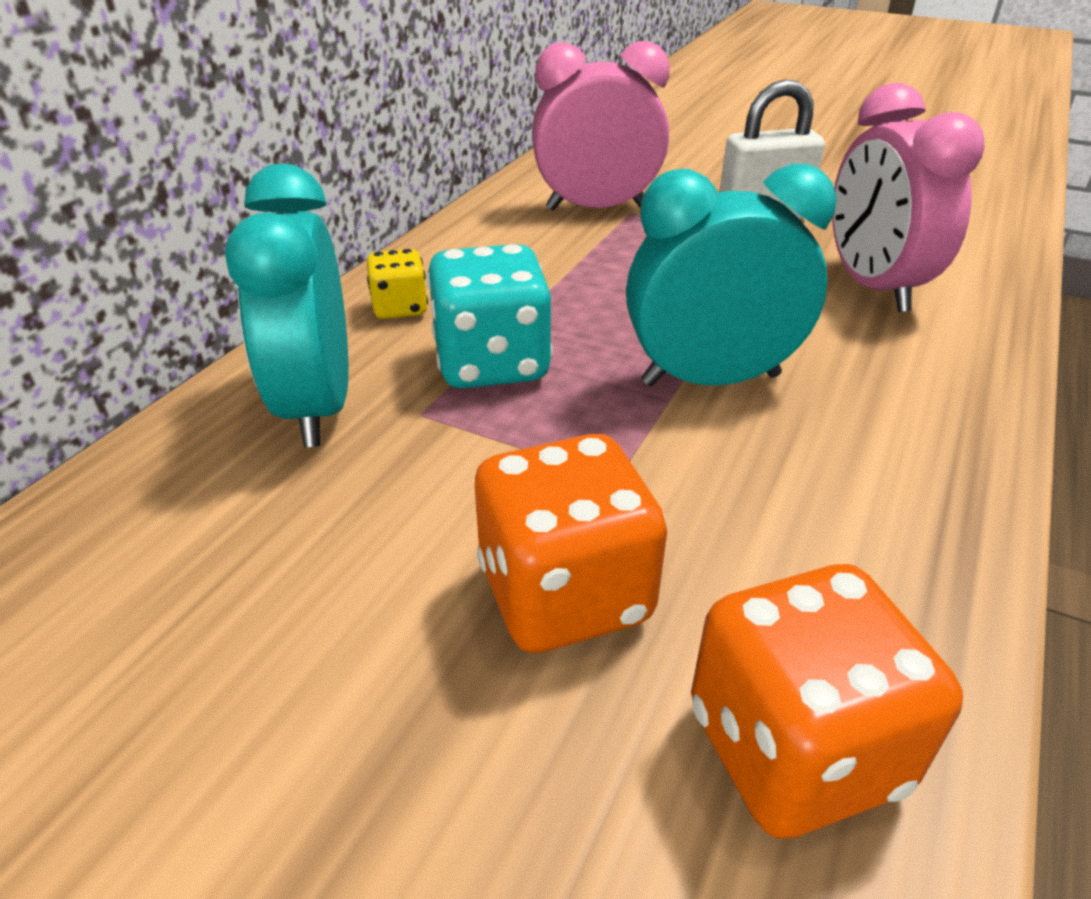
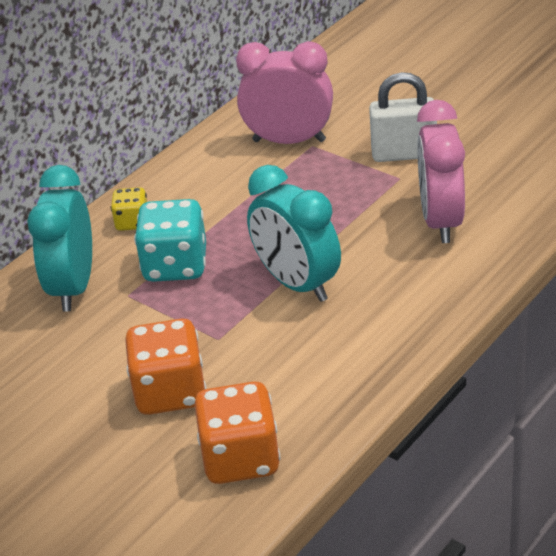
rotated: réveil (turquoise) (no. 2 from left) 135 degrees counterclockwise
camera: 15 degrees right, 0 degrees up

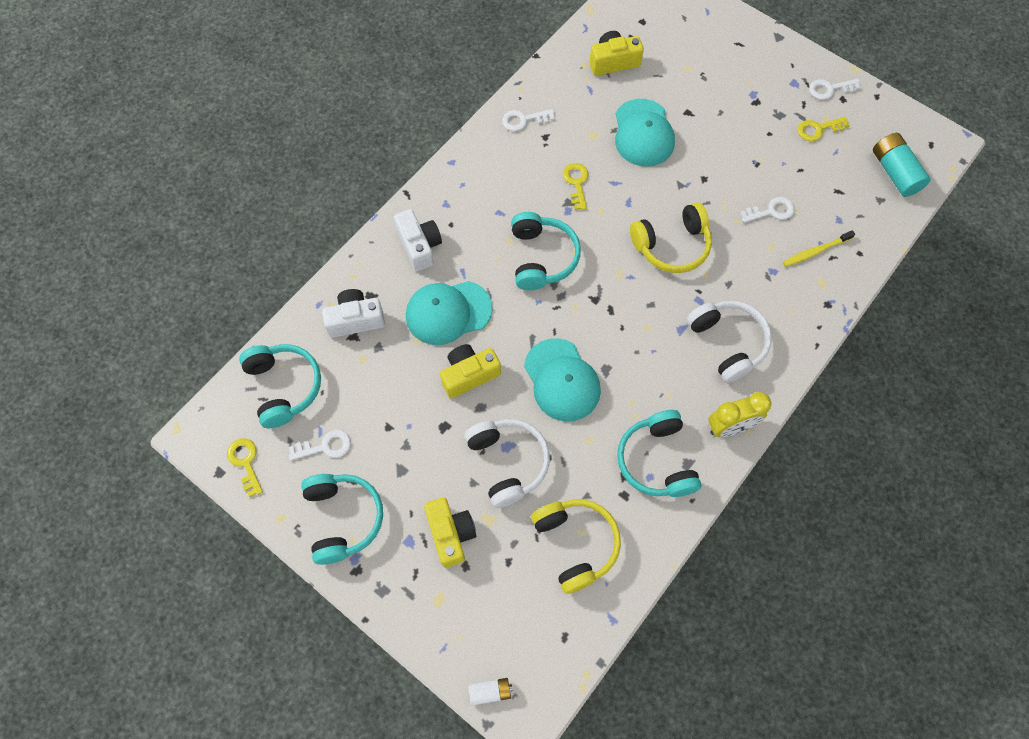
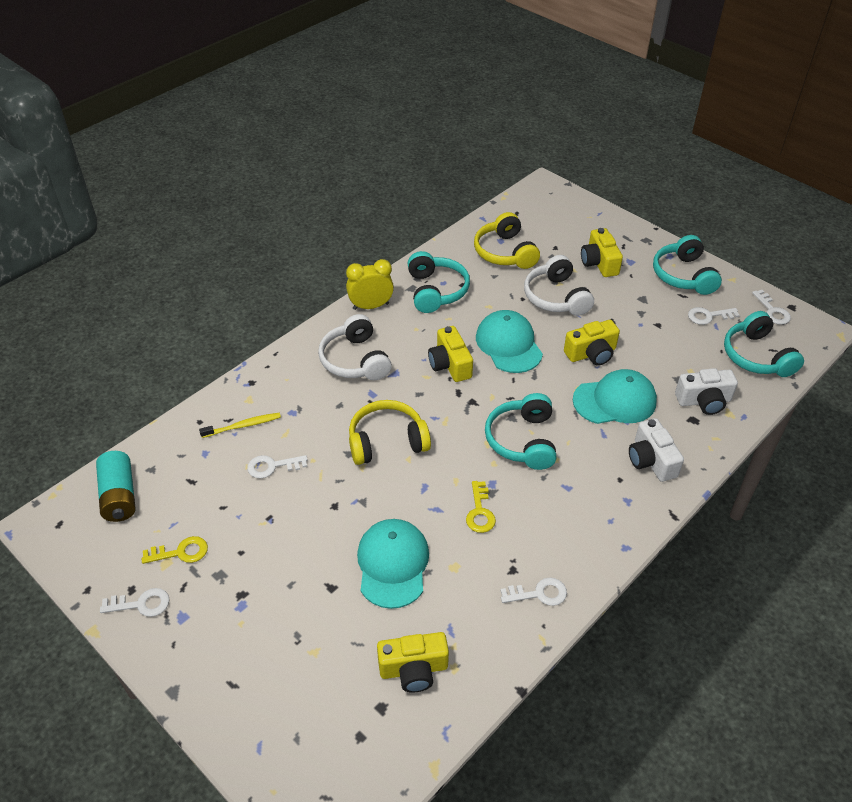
gone: pile (blanc)
new: appareil photo (jaune) (no. 2 from left)
repainted: clé (jaune) (no. 1 from left) to clé (blanc) (no. 5 from left)
camera: 175 degrees left, 20 degrees down

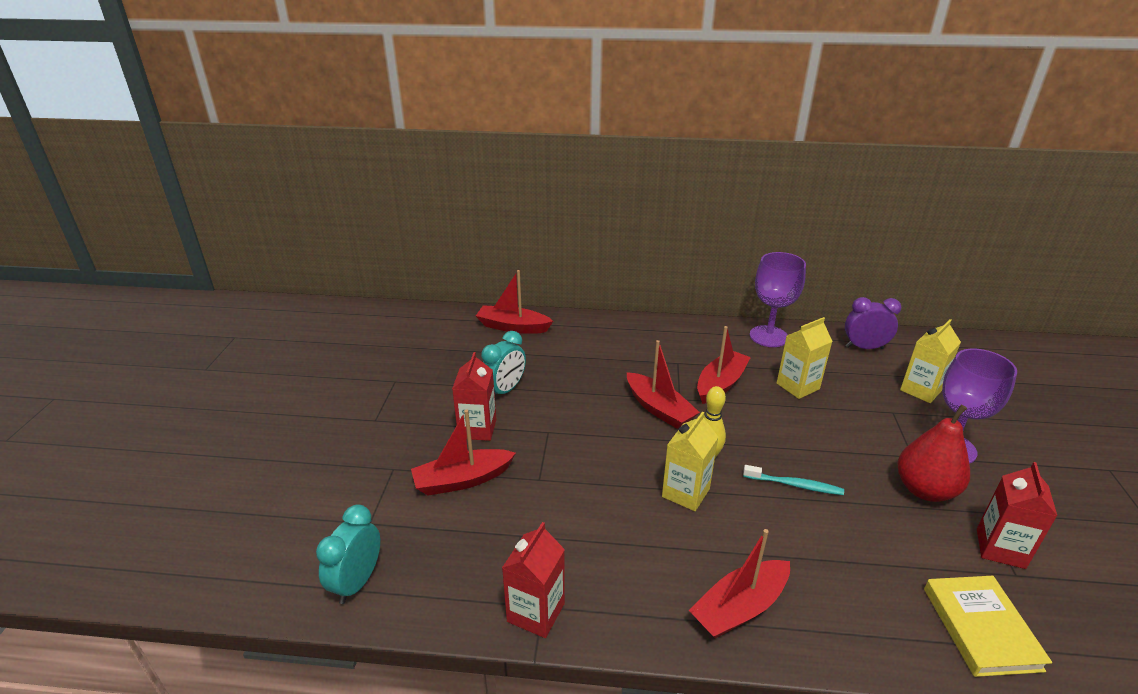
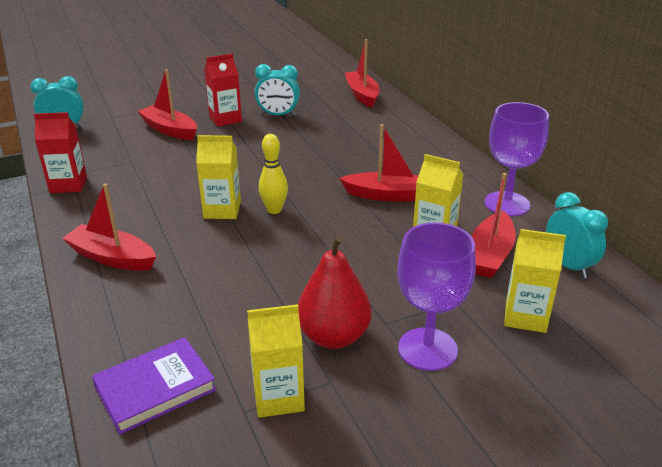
gone: brosse à dents (turquoise)
shifted: bateau (rouge) (no. 3 from left in the first image) to bateau (rouge) (no. 5 from left)
repainted: réveil (violet) to réveil (turquoise) (no. 3 from left); livre (jaune) to livre (violet); brique de lait (rouge) (no. 3 from left) to brique de lait (jaune) (no. 2 from left)
camera: 60 degrees right, 0 degrees up

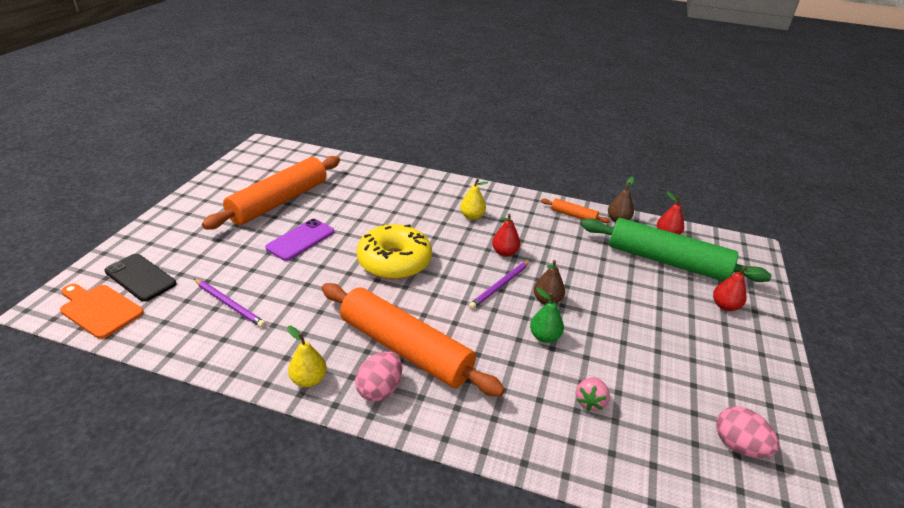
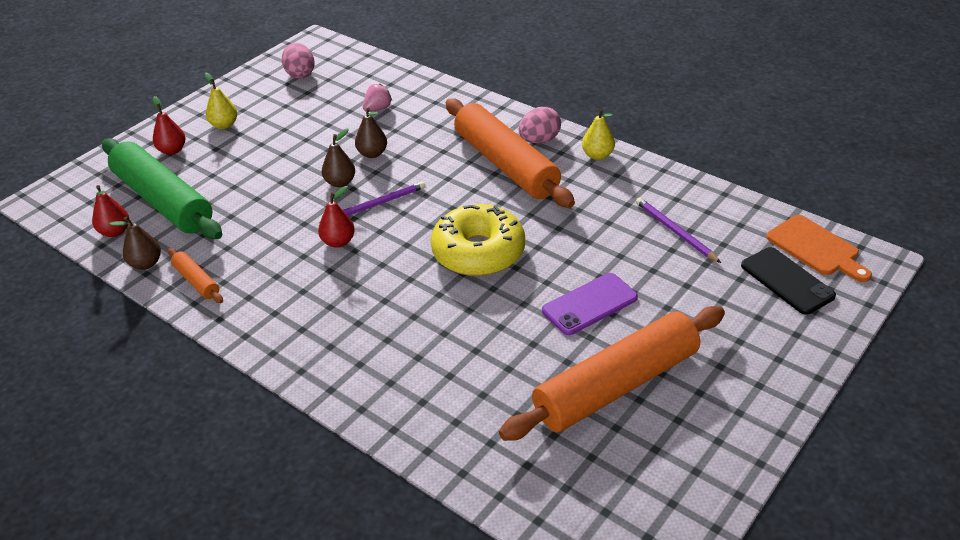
shifted: poire (jaune) (no. 2 from left in the first image) to poire (jaune) (no. 1 from left)
repainted: poire (vert) to poire (marron) (no. 3 from left)
camera: 155 degrees left, 5 degrees up

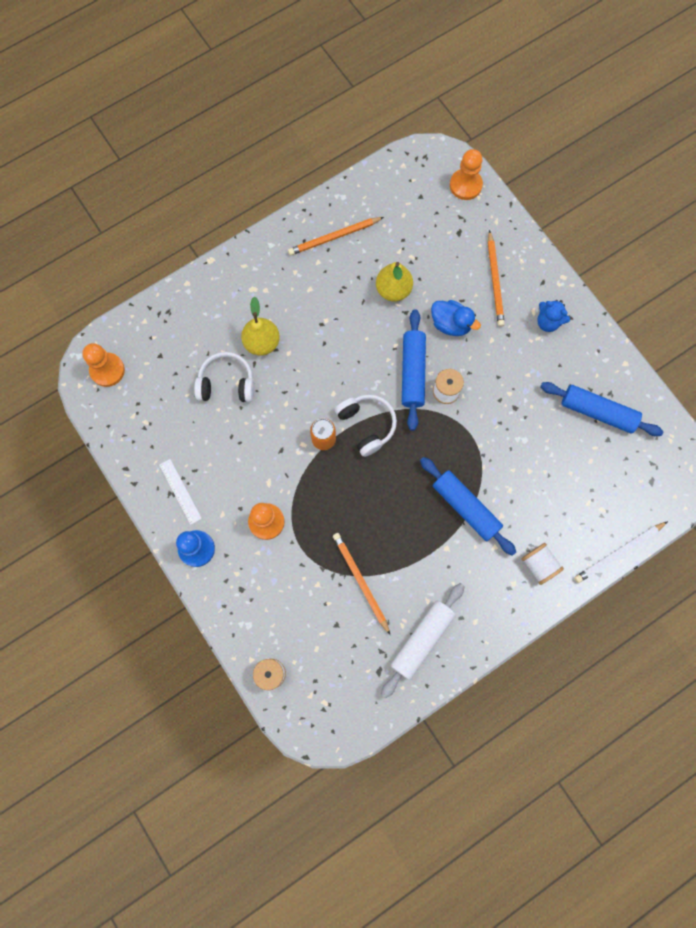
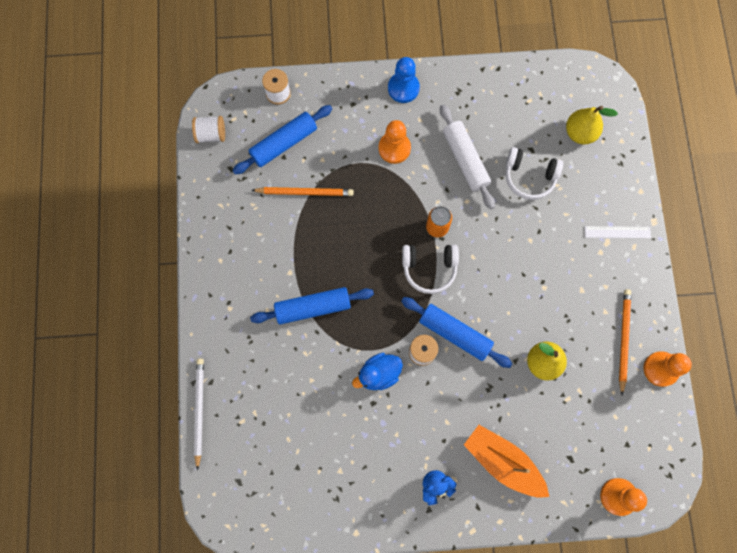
shifted: pion (orange) (no. 1 from left in the first image) to pion (orange) (no. 3 from left); règle (blanc); poire (jaune) (no. 1 from left in the first image) to poire (jaune) (no. 2 from left); rouleau à pâtisserie (blanc); canard (bleu); bobine (blanc) (no. 3 from left in the first image) to bobine (blanc) (no. 1 from left); rouleau à pâtisserie (bleu) (no. 3 from left in the first image) to rouleau à pâtisserie (bleu) (no. 1 from left)
swapped: crayon (orange) (no. 3 from left) to bateau (orange)
rotated: casque audio (blanc) (no. 1 from left in the first image) 75 degrees clockwise
camera: 120 degrees right, 0 degrees up

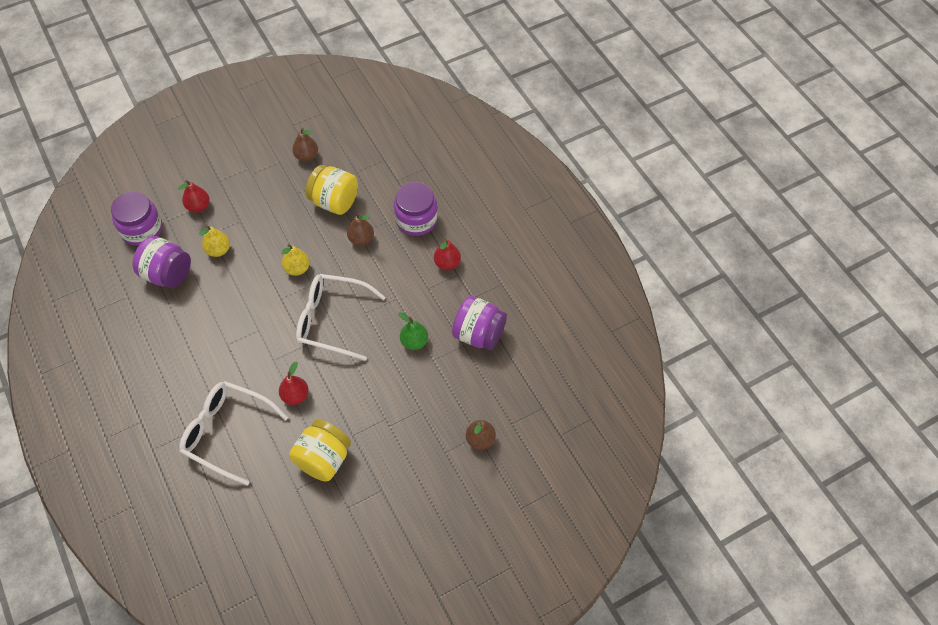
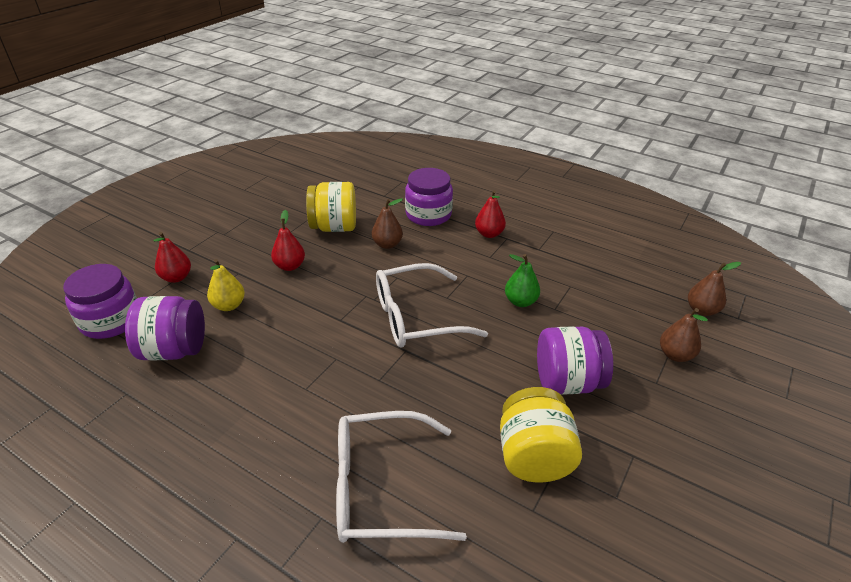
gone: poire (jaune) (no. 2 from left)
shifted: poire (rouge) (no. 2 from left); poire (marron) (no. 1 from left in the first image) to poire (marron) (no. 3 from left); bocal (violet) (no. 4 from left)
camera: 30 degrees left, 20 degrees down

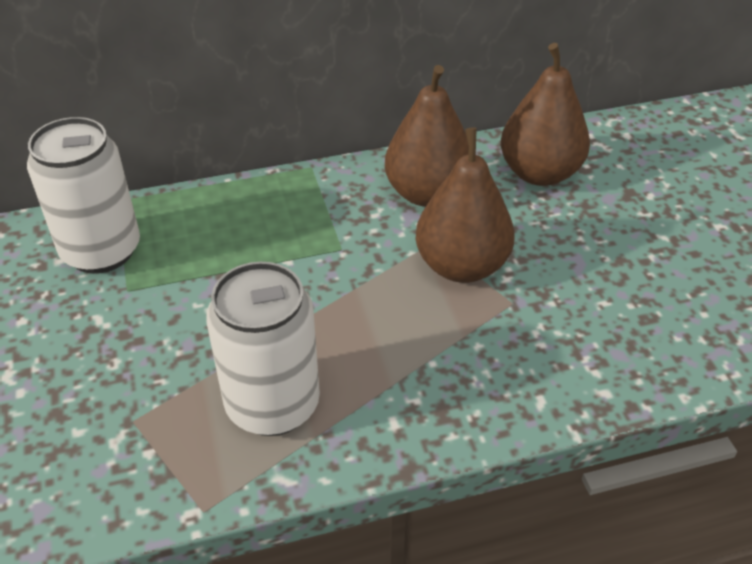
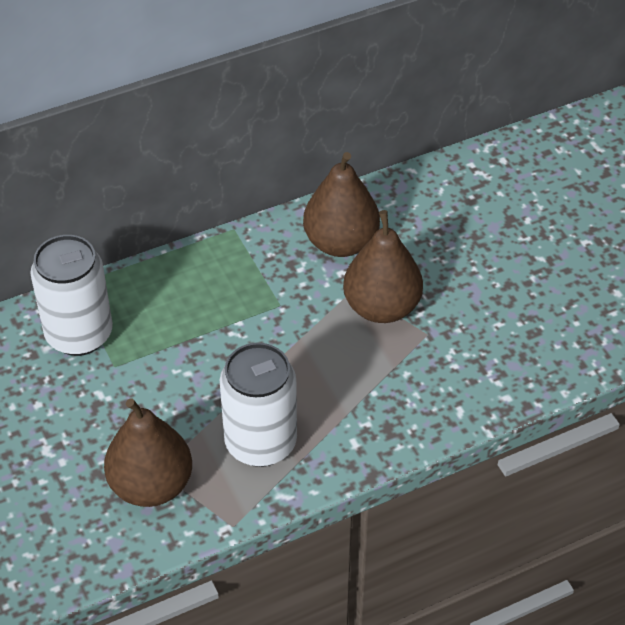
shifted: poire (marron) (no. 3 from left in the first image) to poire (marron) (no. 1 from left)
camera: 10 degrees left, 5 degrees up

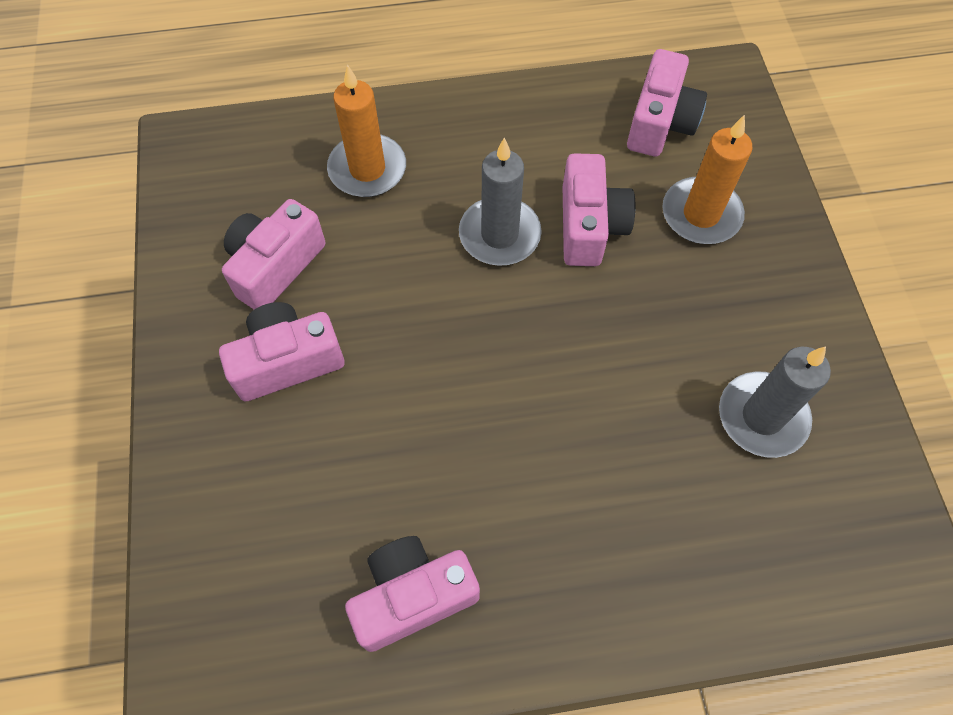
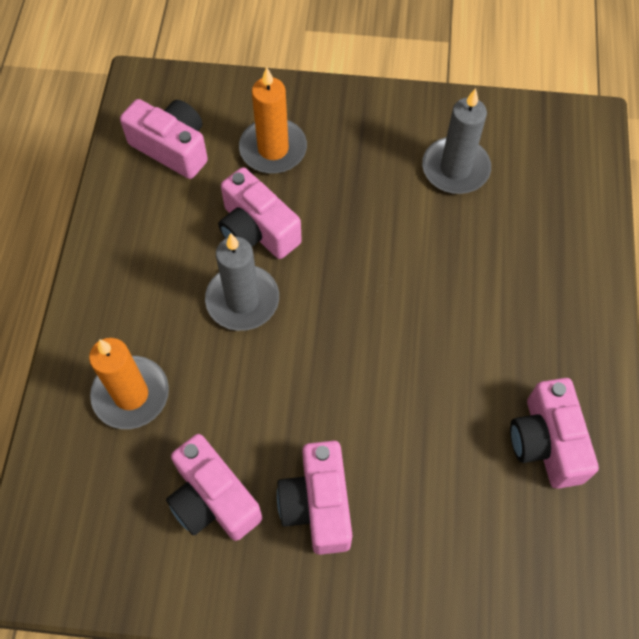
rotated: appareil photo (rose) (no. 4 from left in the first image) 150 degrees counterclockwise
camera: 75 degrees left, 0 degrees up

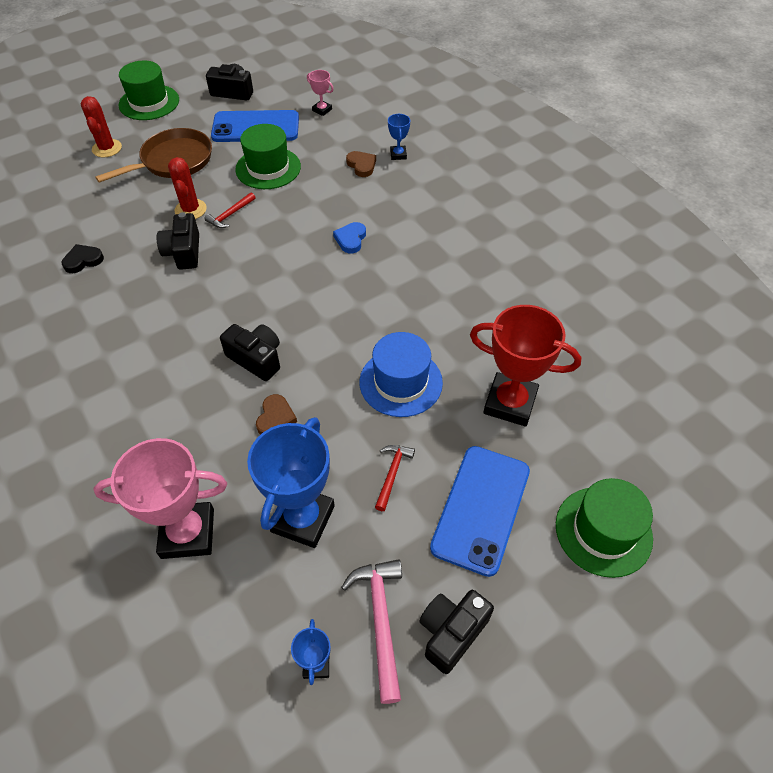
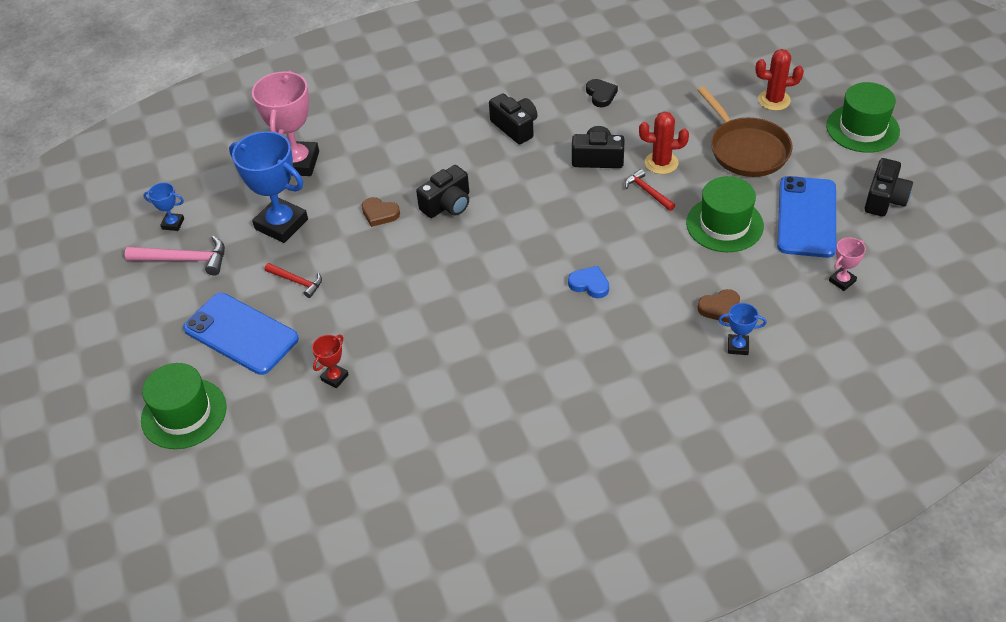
gone: chapeau (bleu)
shifted: appareil photo (noir) (no. 4 from left in the first image) to appareil photo (noir) (no. 2 from left)
scaled: trophée (rouge) x0.46
camera: 105 degrees right, 5 degrees down

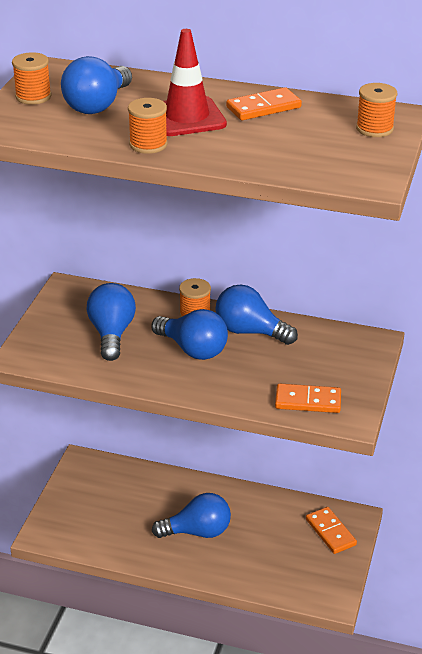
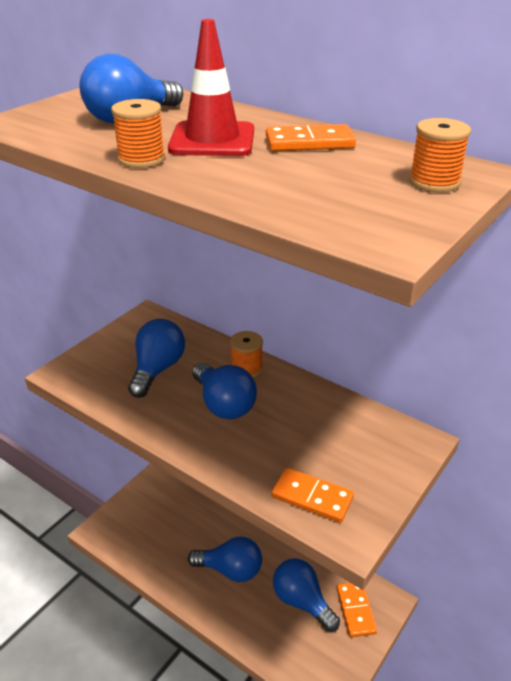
gone: bobine (orange) (no. 1 from left)
shifted: ampoule (bleu) (no. 5 from left)
camera: 20 degrees right, 0 degrees up

